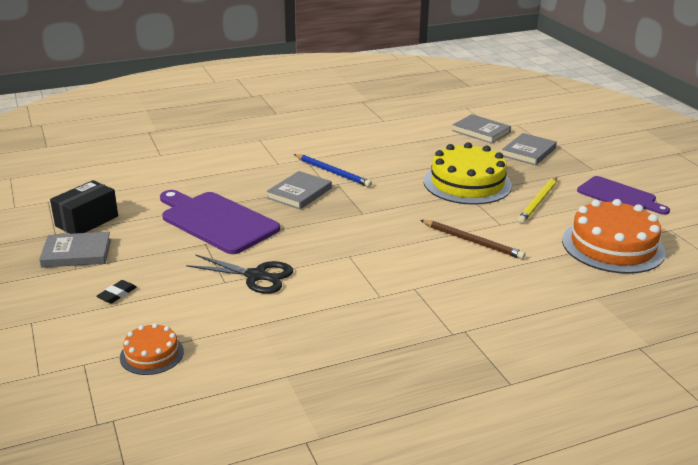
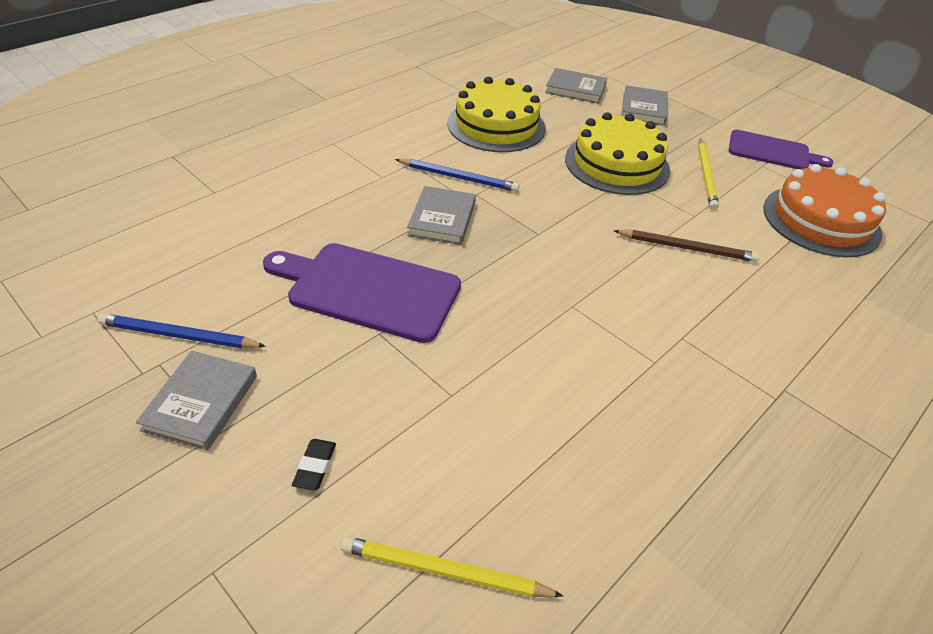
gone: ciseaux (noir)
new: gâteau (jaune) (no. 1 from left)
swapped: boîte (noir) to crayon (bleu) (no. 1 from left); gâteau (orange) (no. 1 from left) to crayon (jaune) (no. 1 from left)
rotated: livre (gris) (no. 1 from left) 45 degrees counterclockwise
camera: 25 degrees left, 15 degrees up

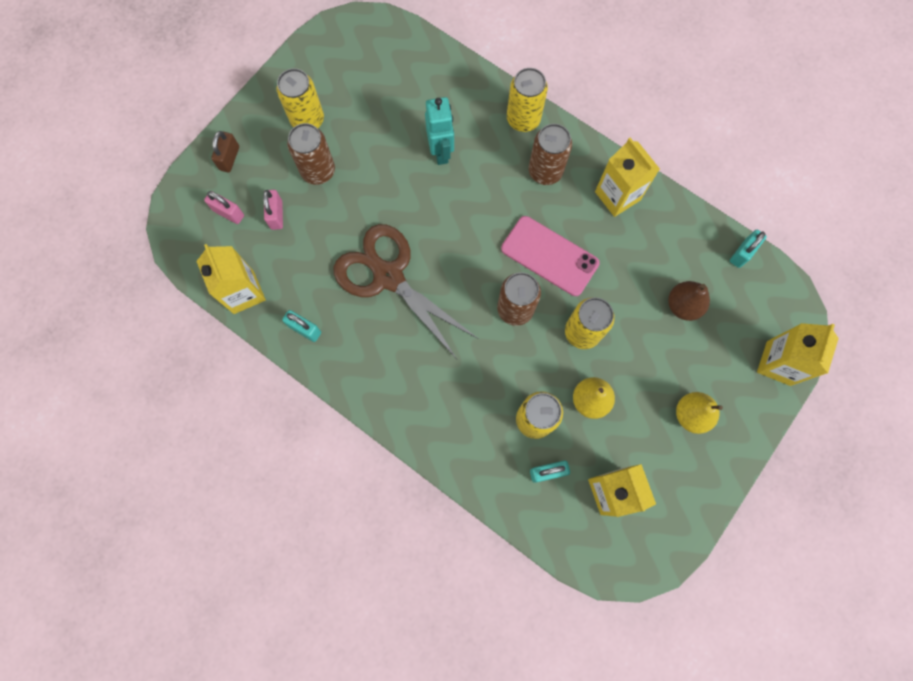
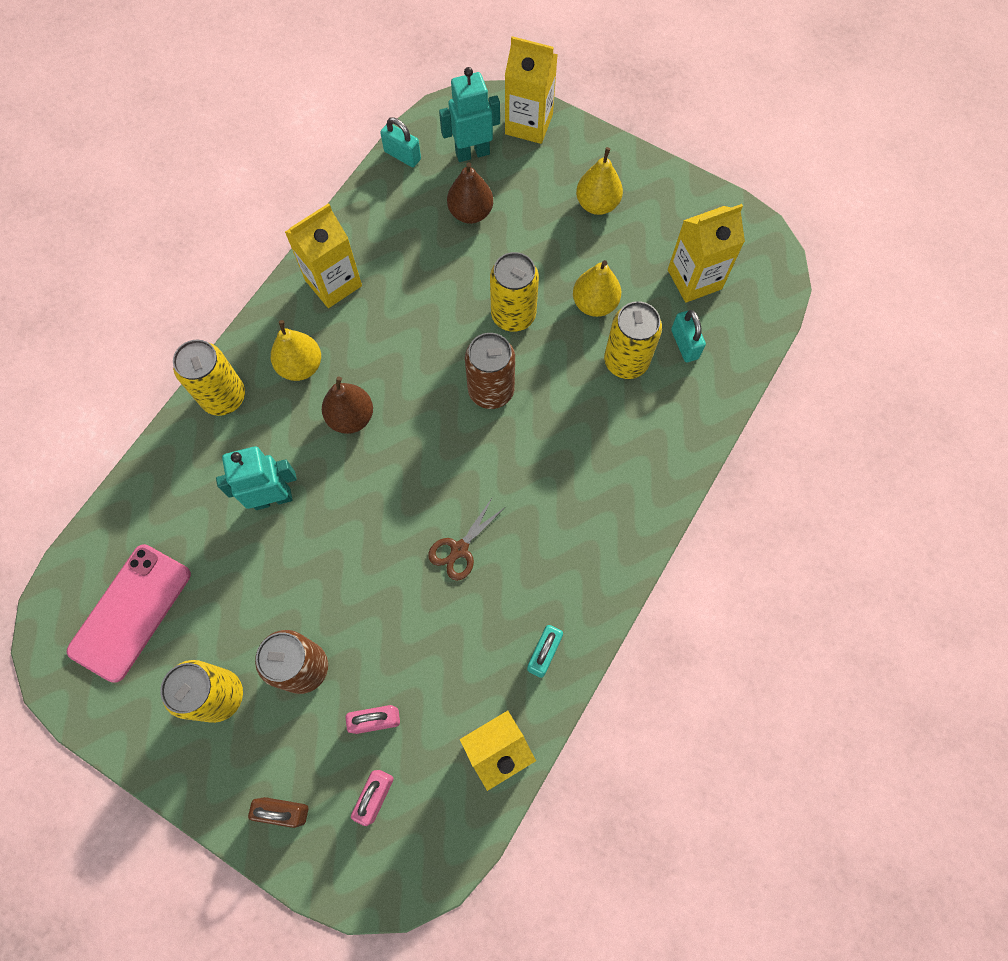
new: poire (marron) (no. 1 from left); robot (turquoise) (no. 2 from left)
shifted: téléphone (rose)
swapped: canette (marron) (no. 3 from left) to poire (jaune) (no. 1 from left)
scaled: ciseaux (marron) x0.43
camera: 95 degrees left, 5 degrees down

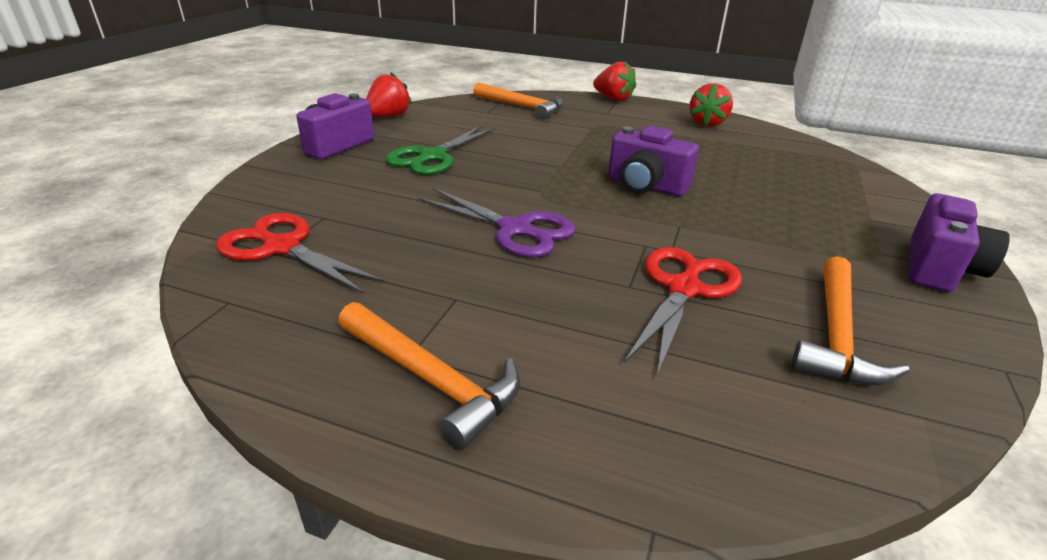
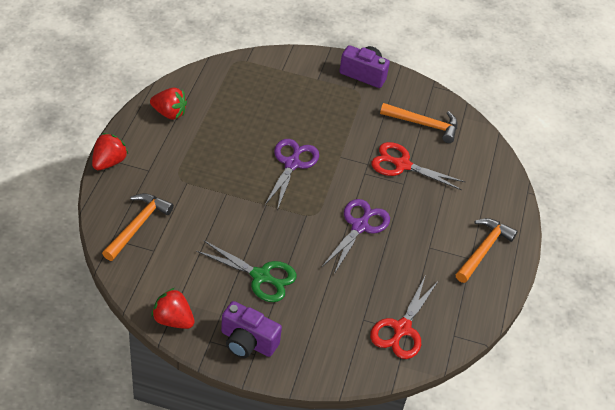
swapped: appareil photo (violet) (no. 2 from left) to ciseaux (violet) (no. 1 from left)
camera: 100 degrees left, 15 degrees up

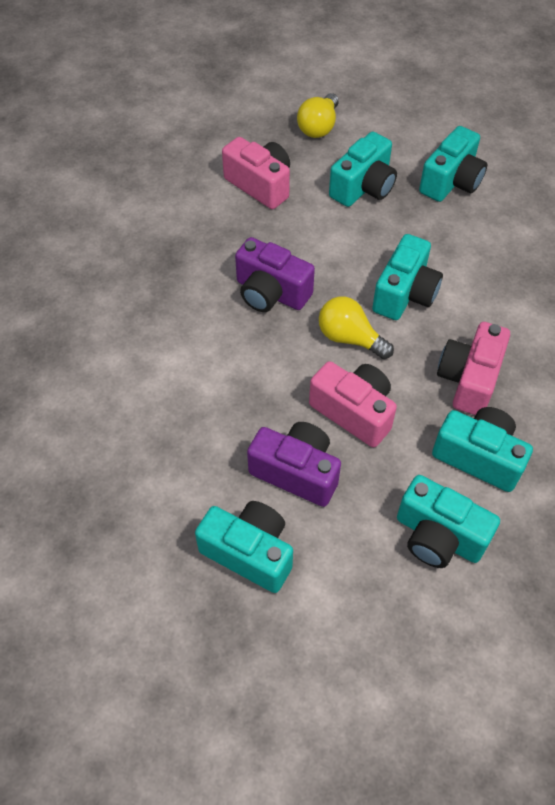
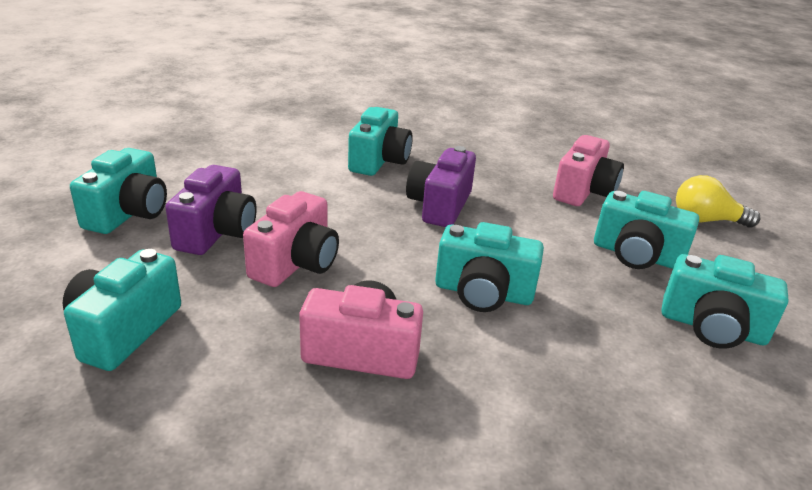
gone: ampoule (jaune) (no. 2 from left)
shifted: appareil photo (turquoise) (no. 6 from left in the first image) to appareil photo (turquoise) (no. 3 from left)
camera: 75 degrees right, 25 degrees down

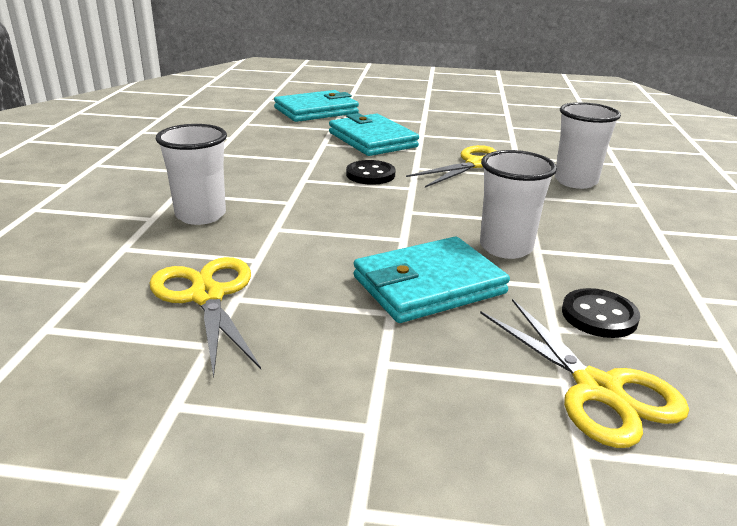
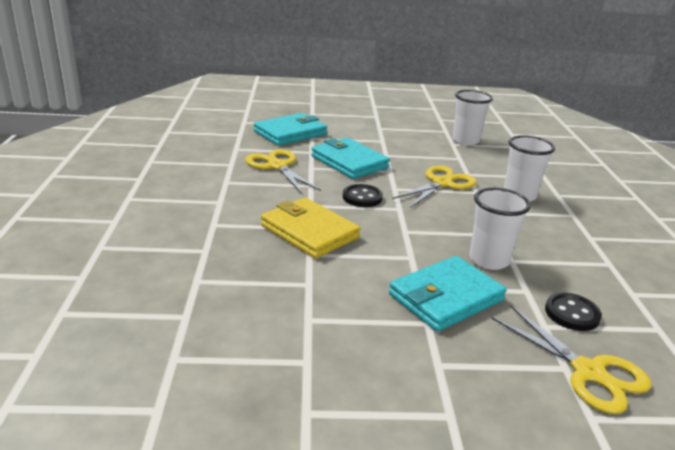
new: portefeuille (jaune)
shifted: ciseaux (jaune) (no. 1 from left); gobelet (blanc) (no. 1 from left)
camera: 10 degrees left, 0 degrees up

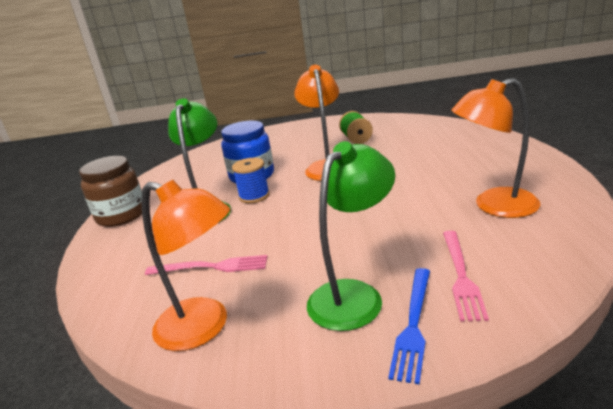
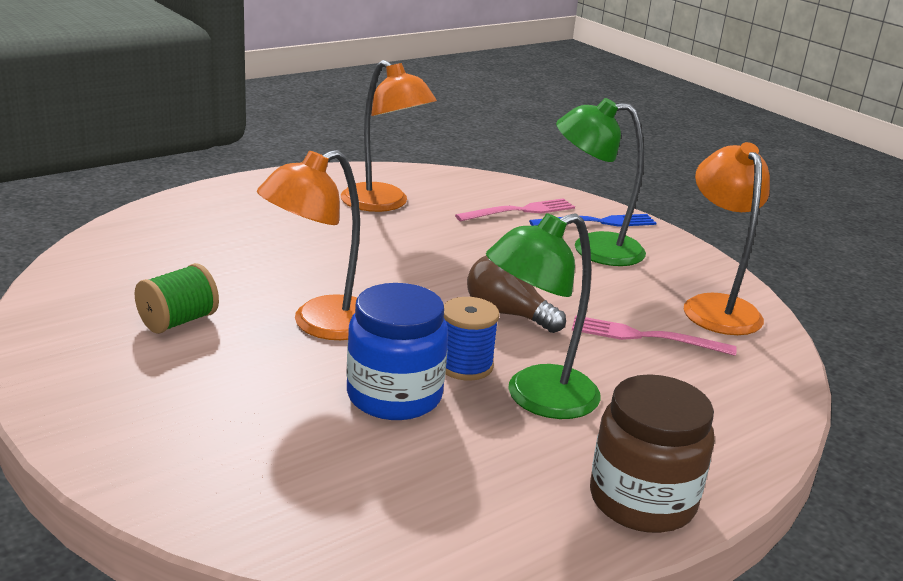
new: ampoule (marron)
rotated: fourchette (rose) (no. 1 from left in the first image) 45 degrees counterclockwise
camera: 130 degrees left, 0 degrees up

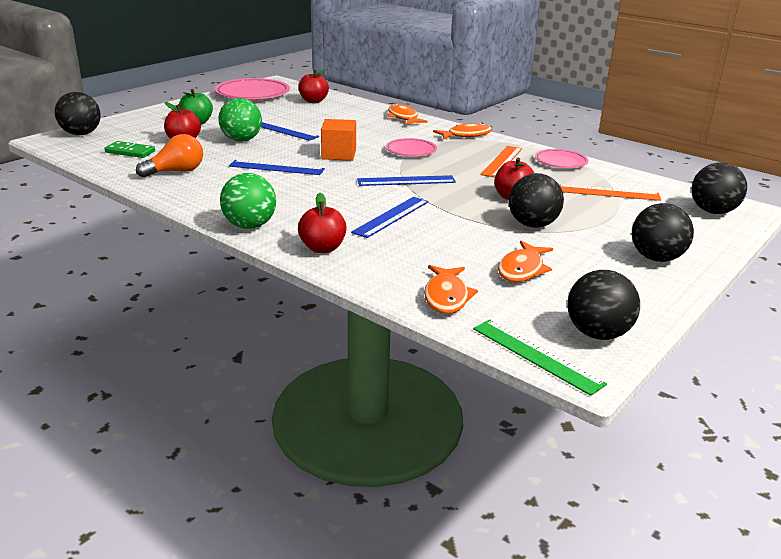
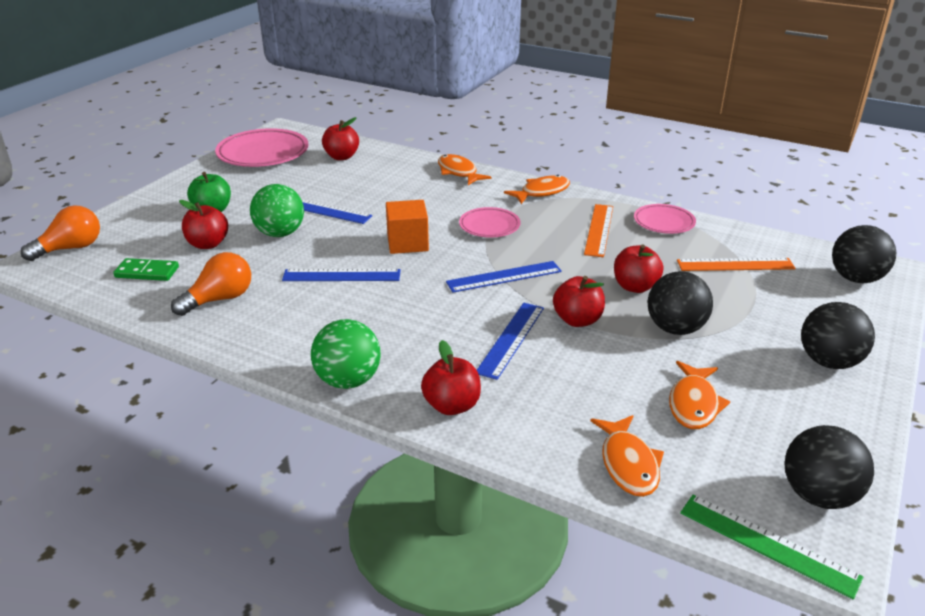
new: pomme (rouge) (no. 4 from left)
swapped: balle (noir) (no. 1 from left) to ampoule (orange) (no. 1 from left)
camera: 10 degrees left, 5 degrees up

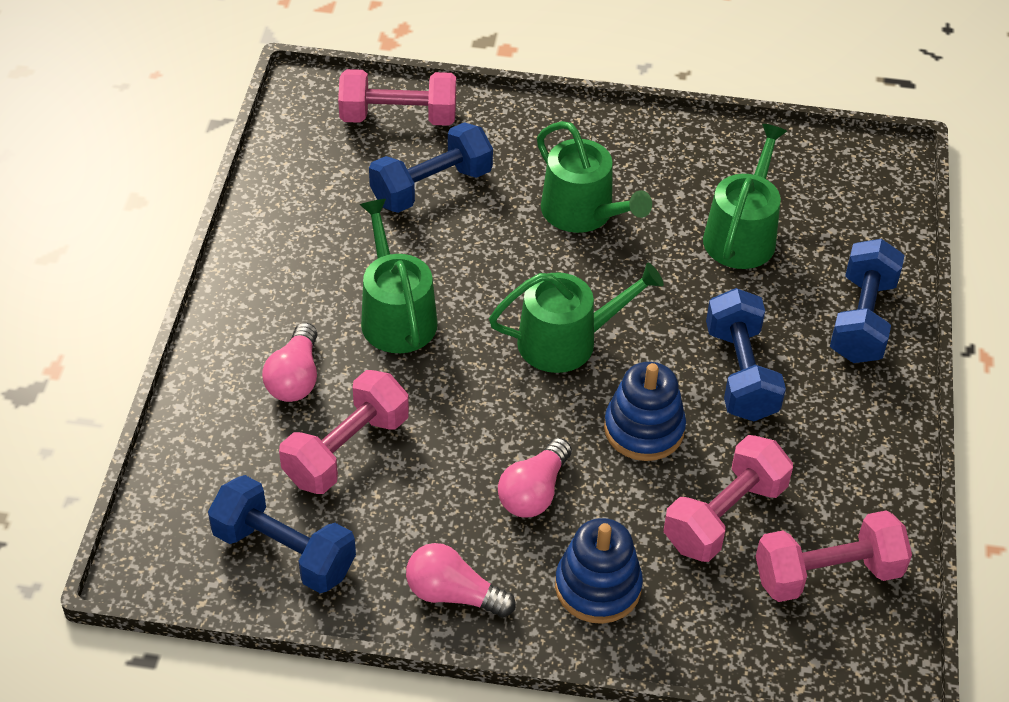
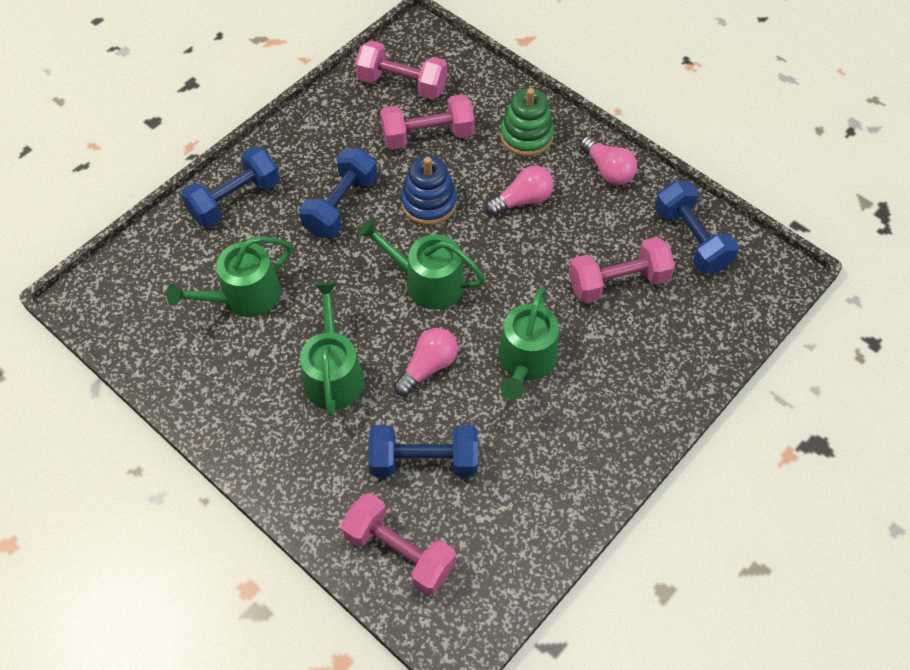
shifted: ampoule (rose) (no. 1 from left)
repainted: jouet à empiler (bleu) (no. 1 from left) to jouet à empiler (vert)
camera: 145 degrees left, 10 degrees up

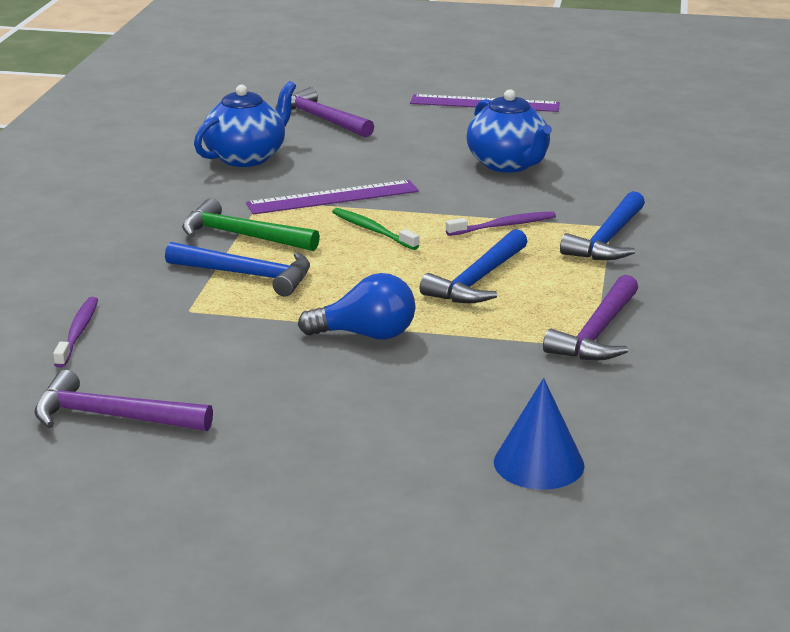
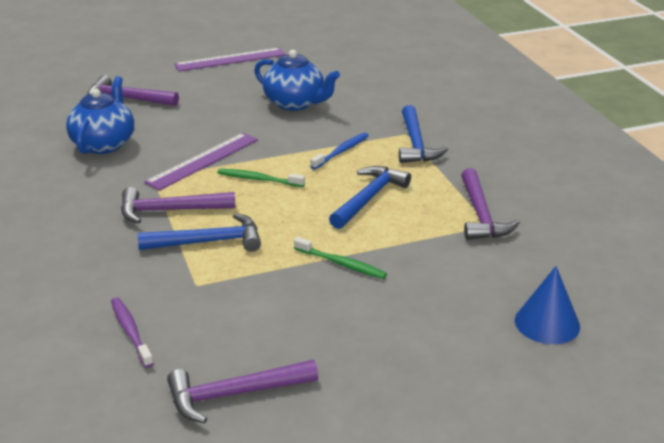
swapped: ampoule (bleu) to brosse à dents (vert) (no. 2 from left)
repainted: marteau (vert) to marteau (violet) (no. 2 from left); brosse à dents (violet) (no. 2 from left) to brosse à dents (bleu)
rotated: marteau (bleu) (no. 2 from left) 150 degrees counterclockwise
camera: 30 degrees left, 5 degrees up

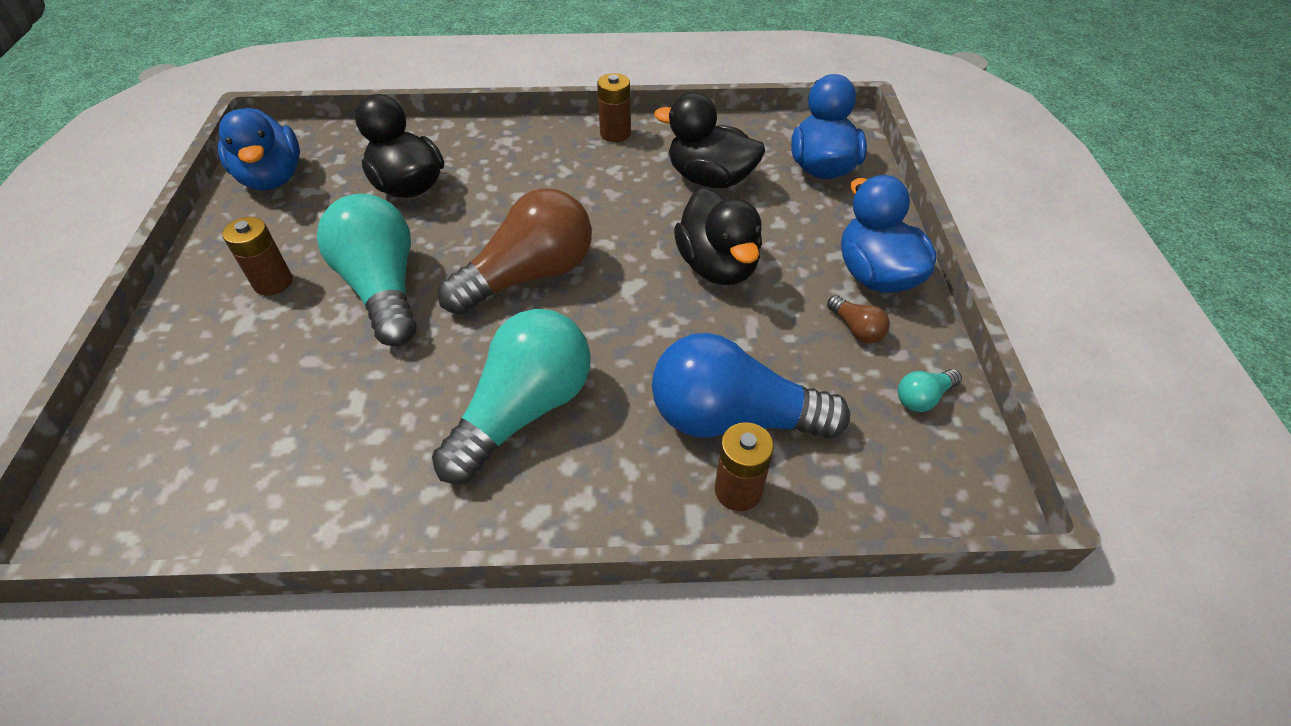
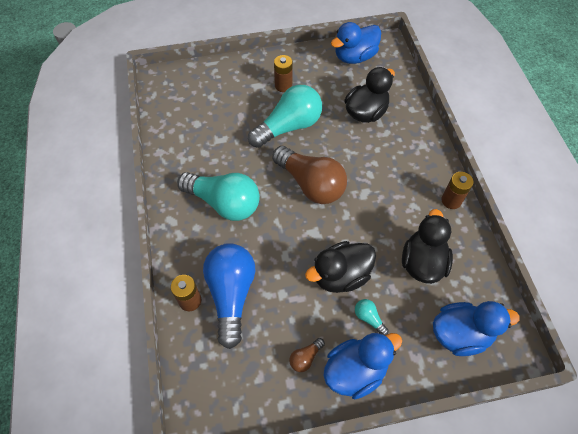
shifted: ampoule (turquoise) (no. 3 from left)
camera: 80 degrees right, 10 degrees up

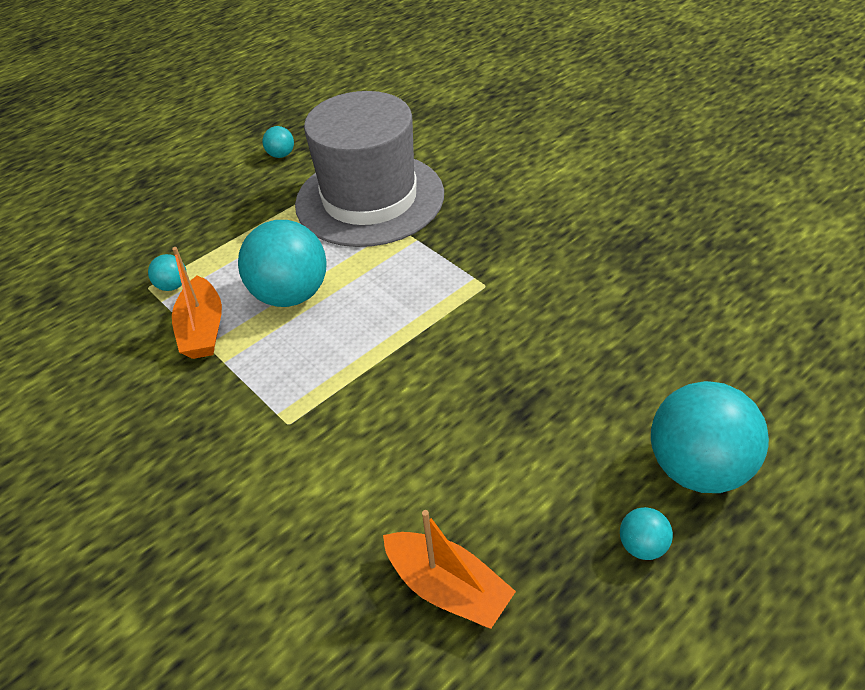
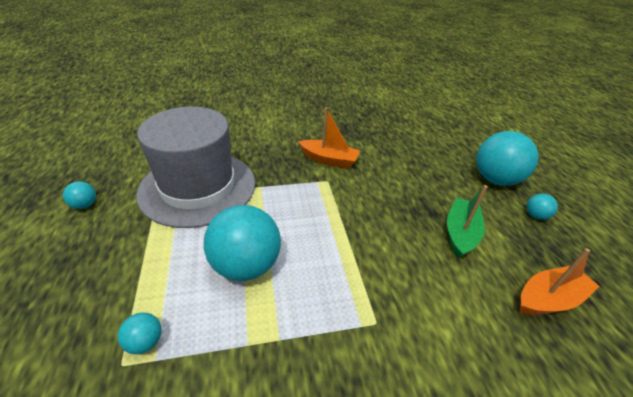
new: bateau (vert)
shifted: bateau (orange) (no. 1 from left)
camera: 65 degrees left, 5 degrees down

